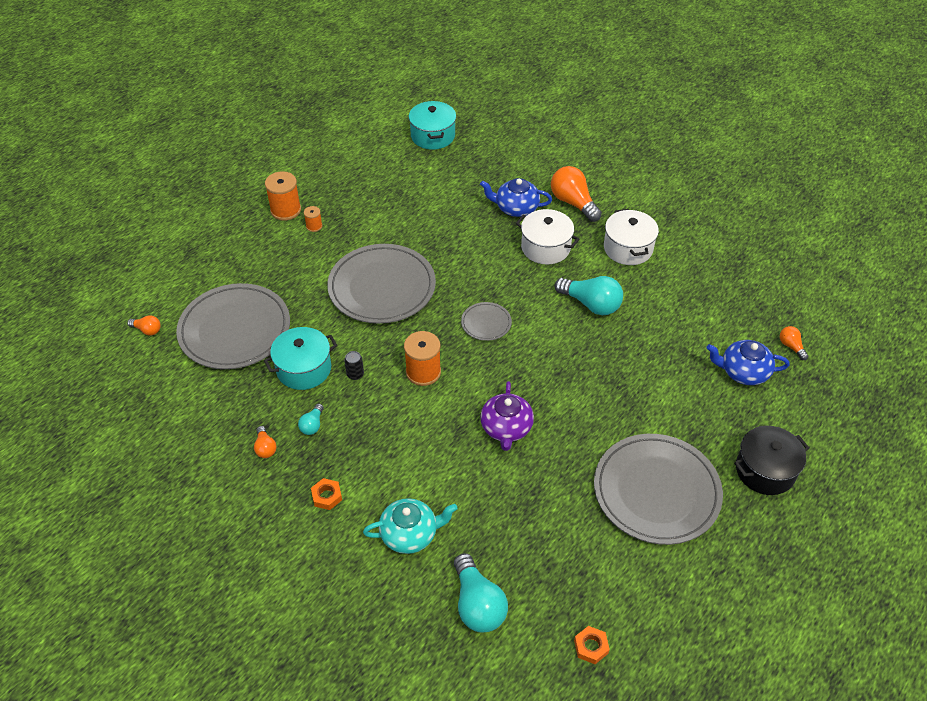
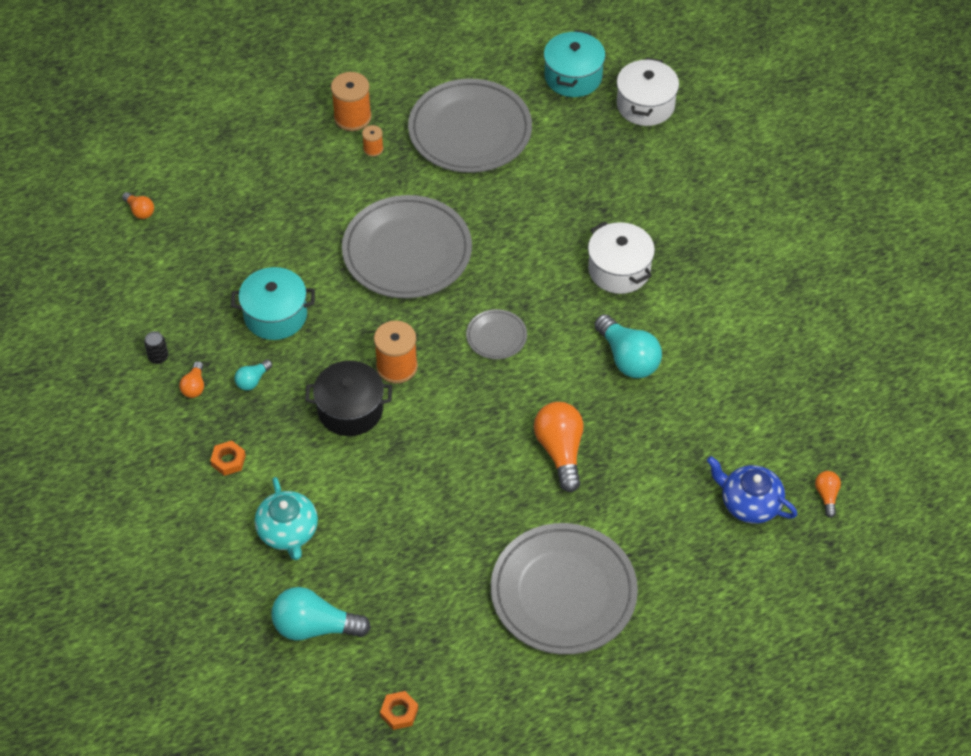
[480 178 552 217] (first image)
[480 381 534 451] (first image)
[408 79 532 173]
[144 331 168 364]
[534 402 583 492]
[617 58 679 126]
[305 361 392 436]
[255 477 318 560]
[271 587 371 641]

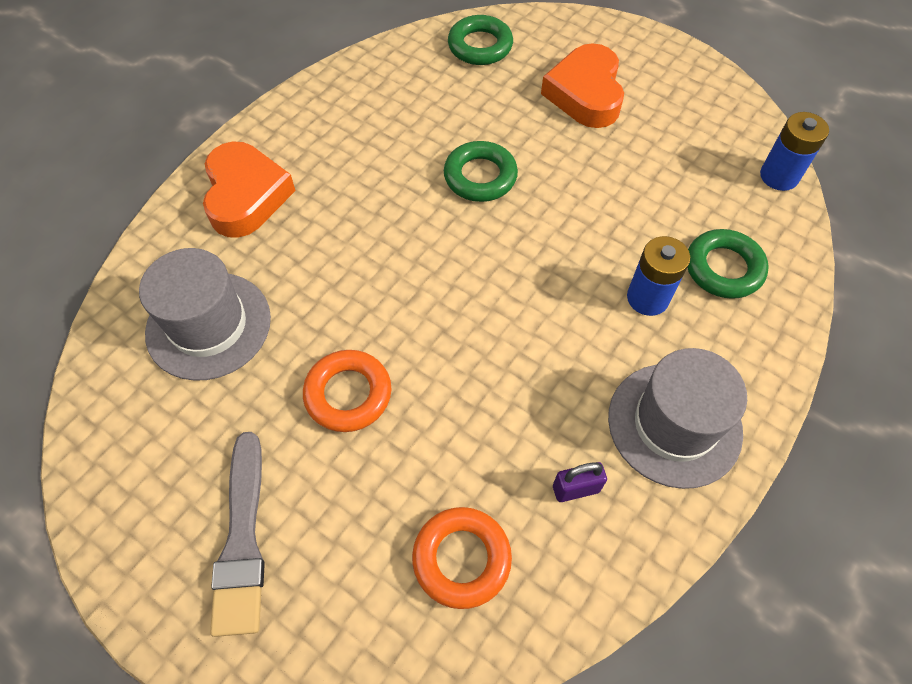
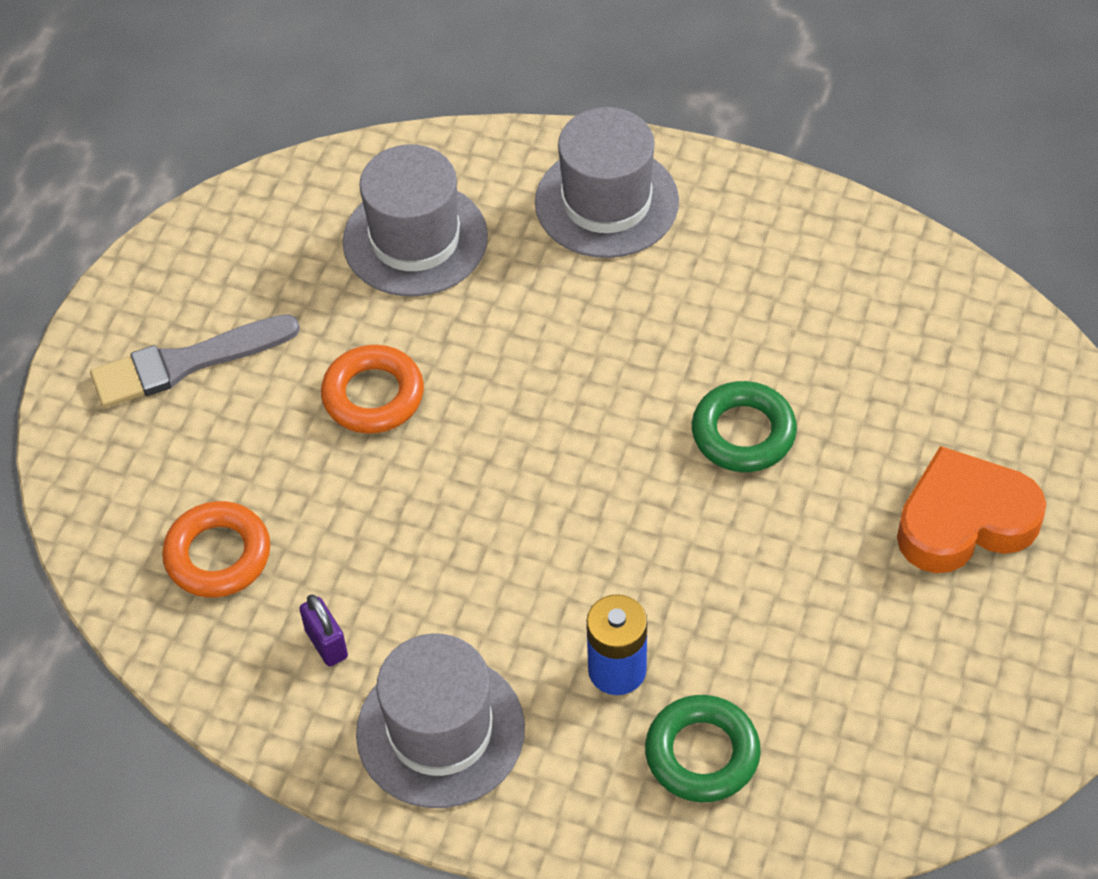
[448 15 513 65] (first image)
[760 112 829 191] (first image)
[535 107 679 258]

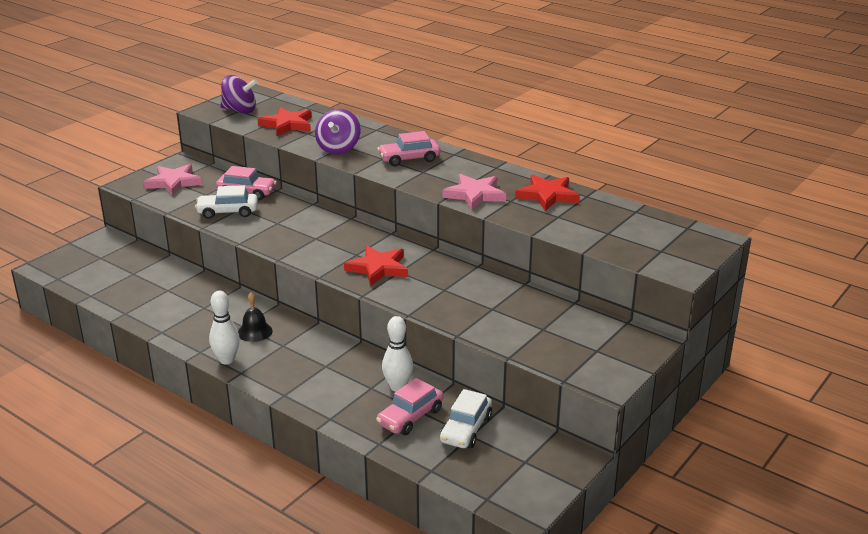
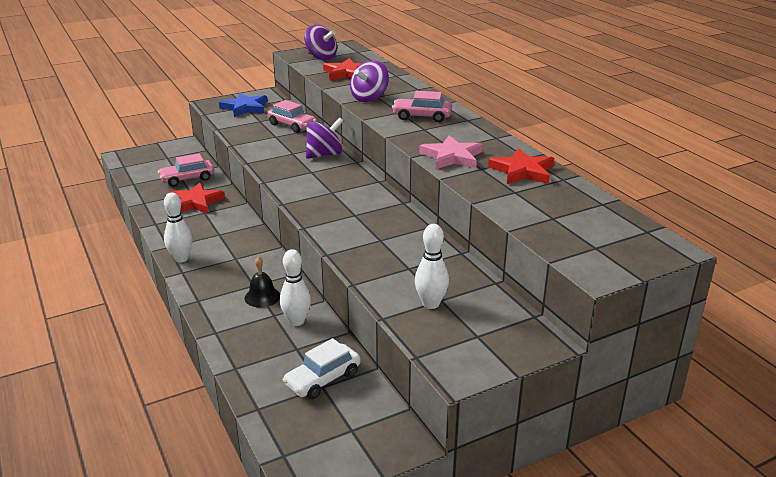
[195 185 258 219] (first image)
[306 117 343 159]
[415 224 449 309]
[245 256 280 308]
[169 183 225 214]
[158 154 215 187]
[219 93 267 117]

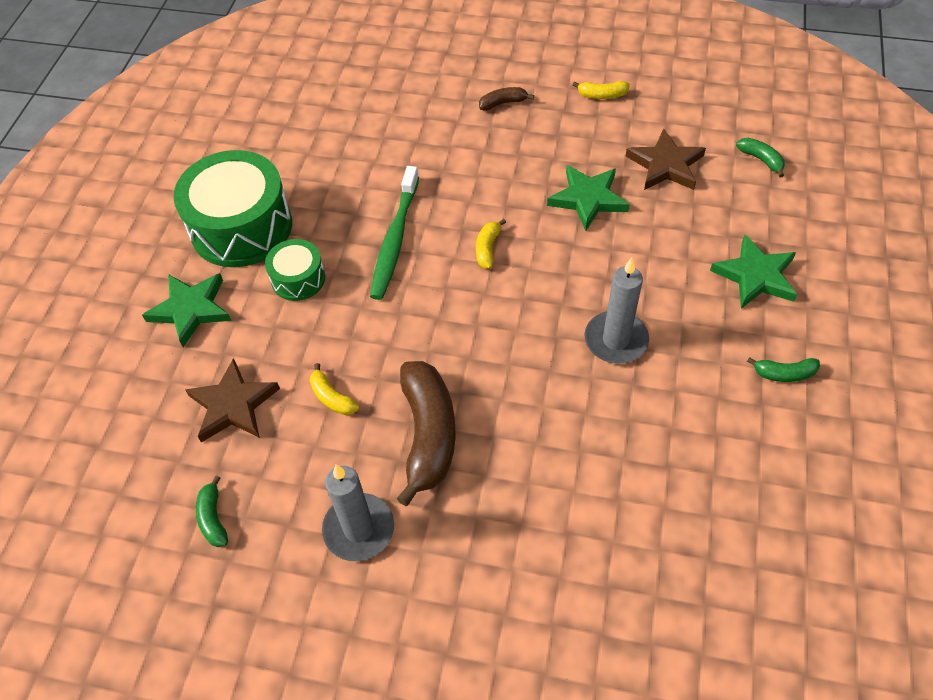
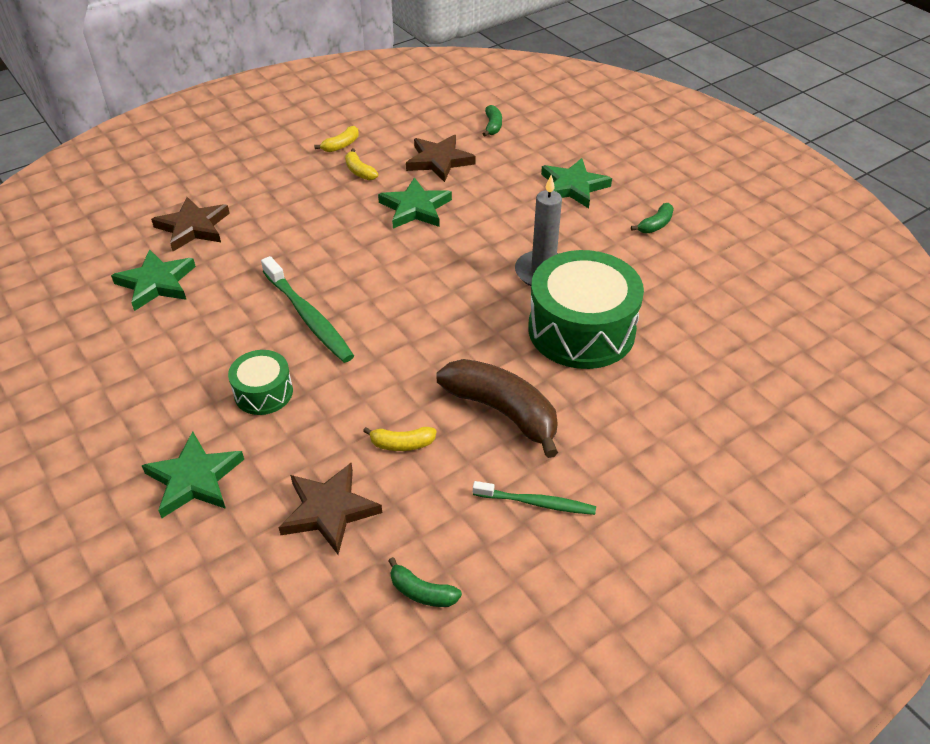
[479 87 534 111] (first image)
[111 249 196 311]
[151 197 230 251]
[528 250 644 369]
[345 149 379 180]
[473 481 596 515]
[483 105 502 136]

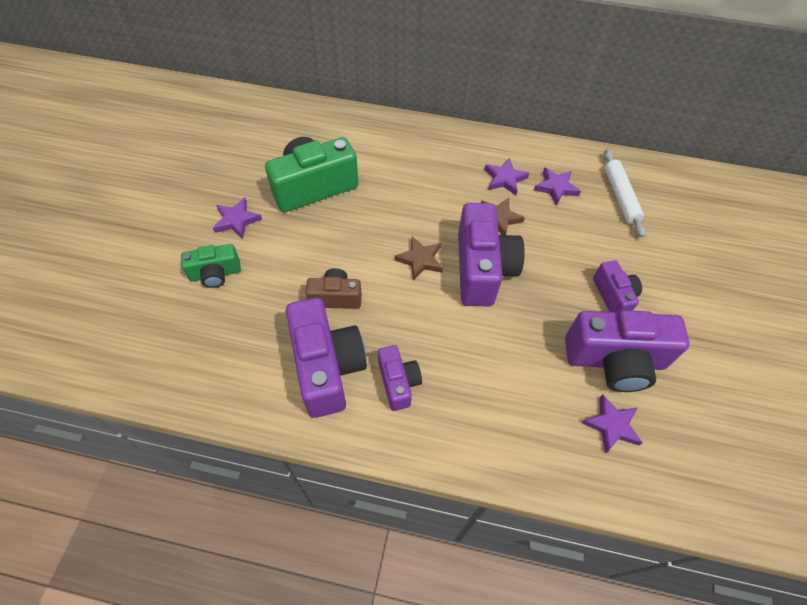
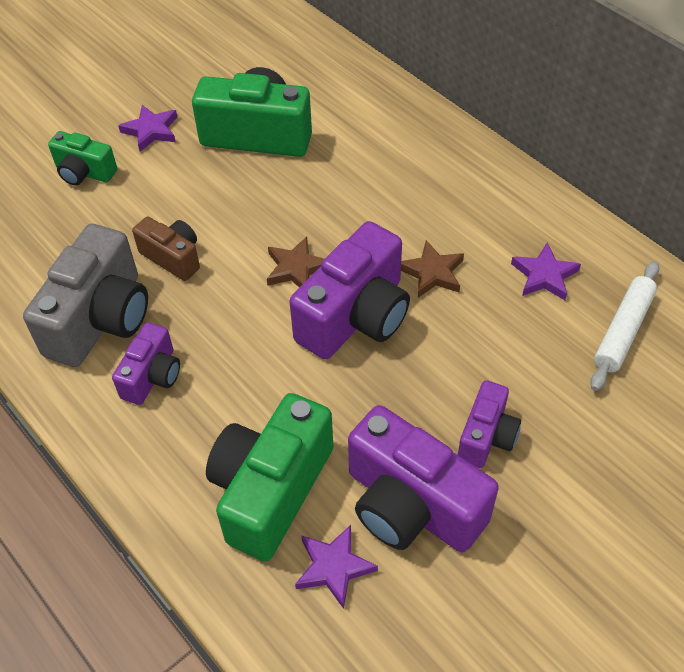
[484 158 529 195] (first image)
[206 393 333 562]
[23 224 148 367]

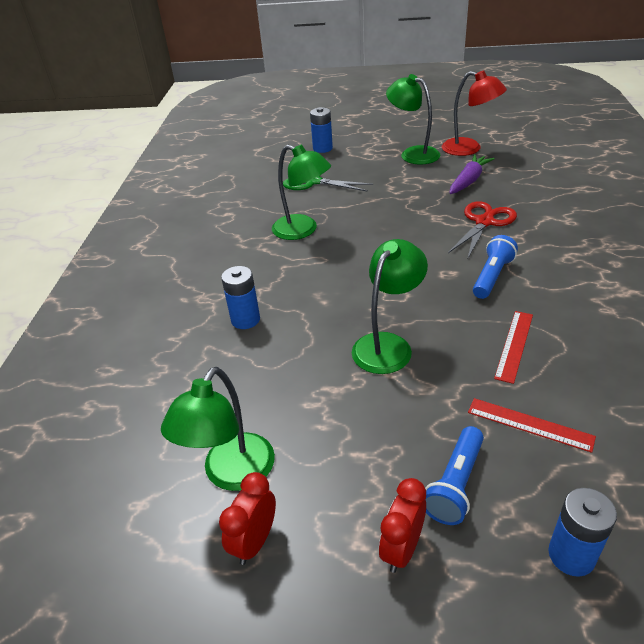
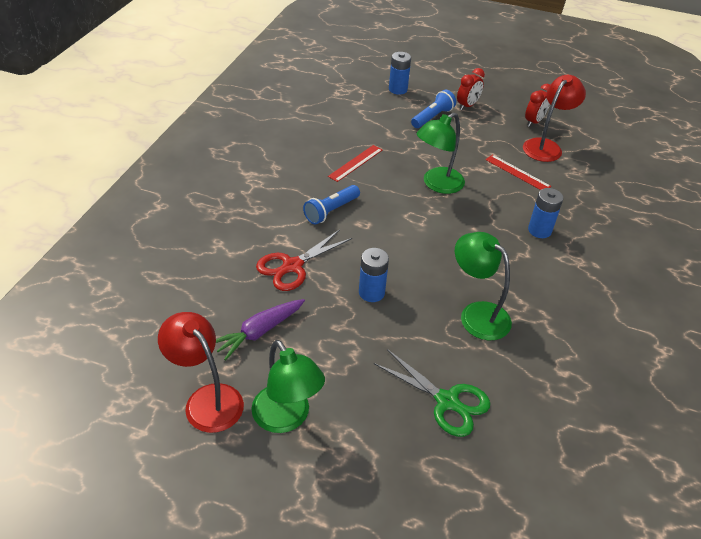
[359 248 389 302]
[485 154 551 190]
[523 75 586 162]

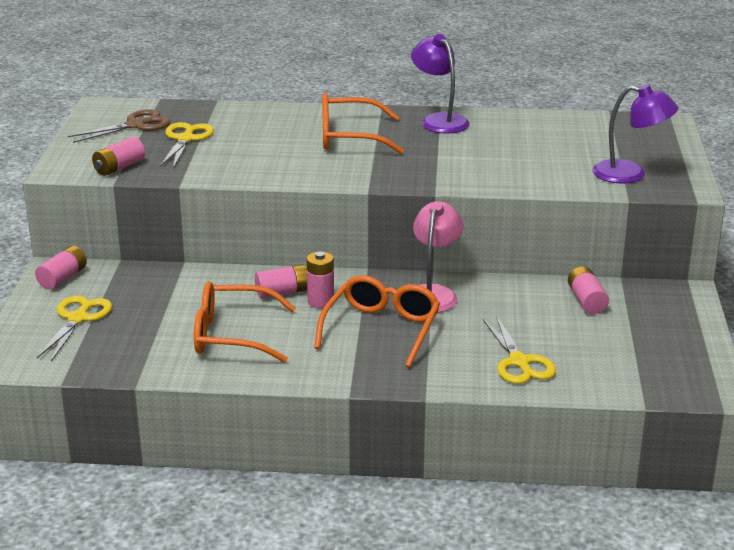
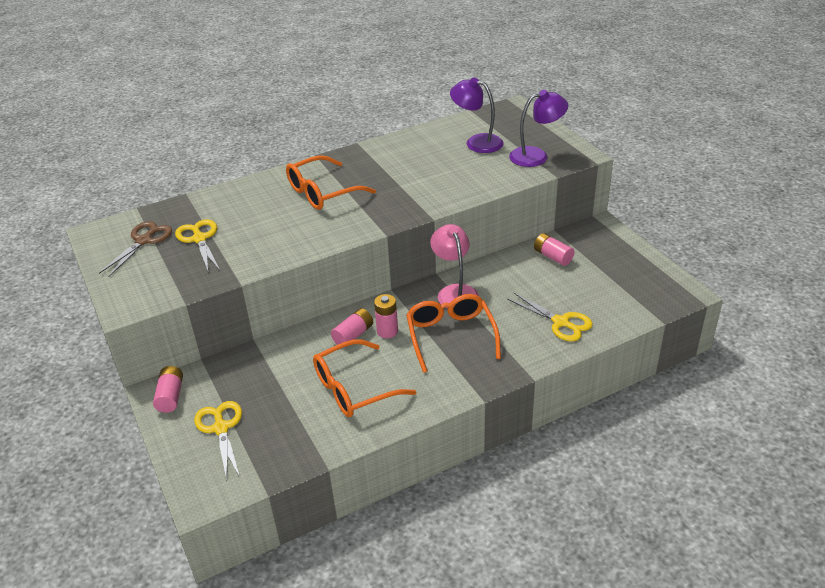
[92 137 145 176] (first image)
[450 77 503 153]

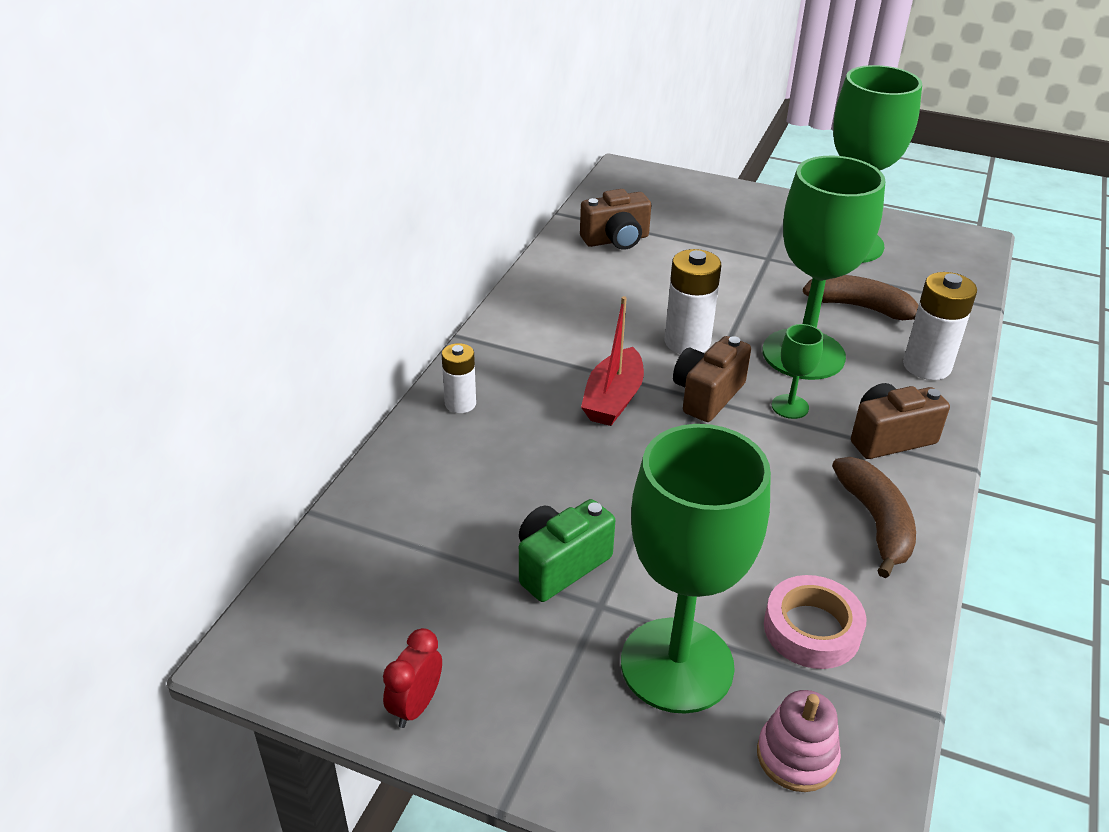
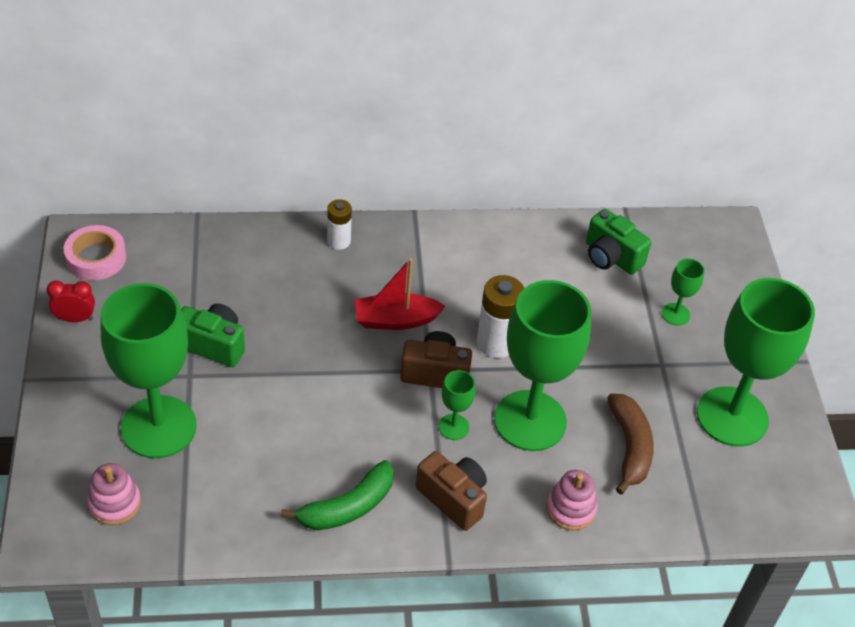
[662 258 704 326]
[64 225 126 280]
[546 470 598 530]
[586 209 651 275]
[281 460 394 530]

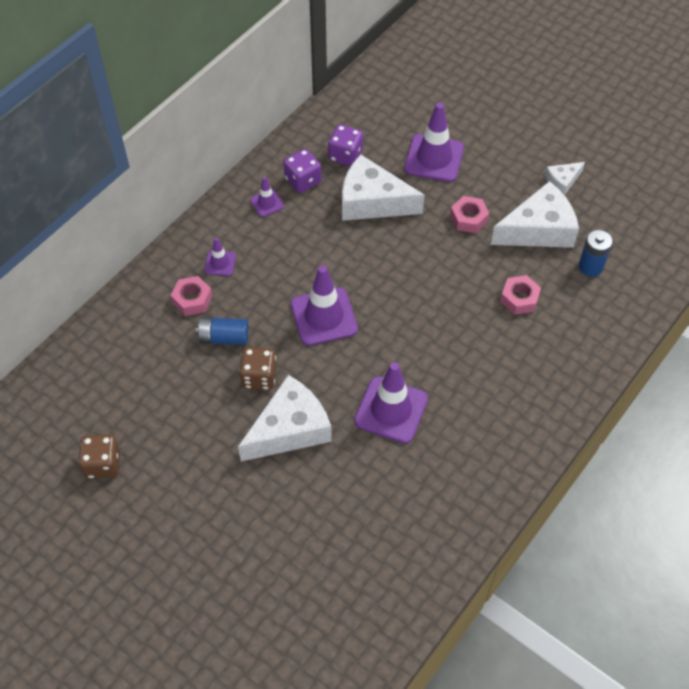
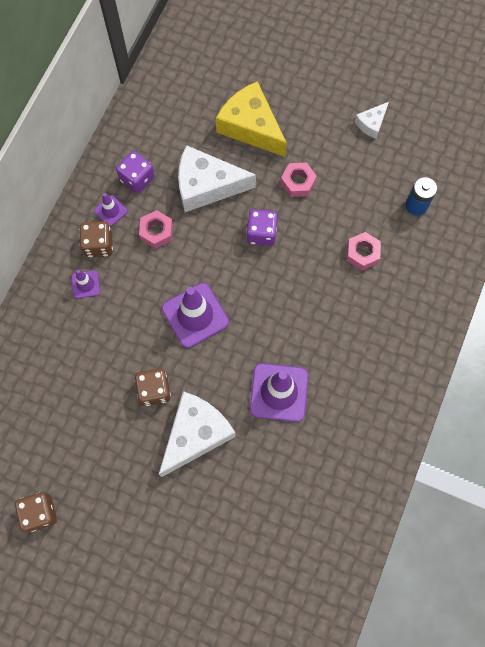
[196 317 248 345] (first image)
[491 181 579 248] (first image)
[80 221 113 258]
[139 210 173 249]
[246 209 278 246]
[216 81 287 157]

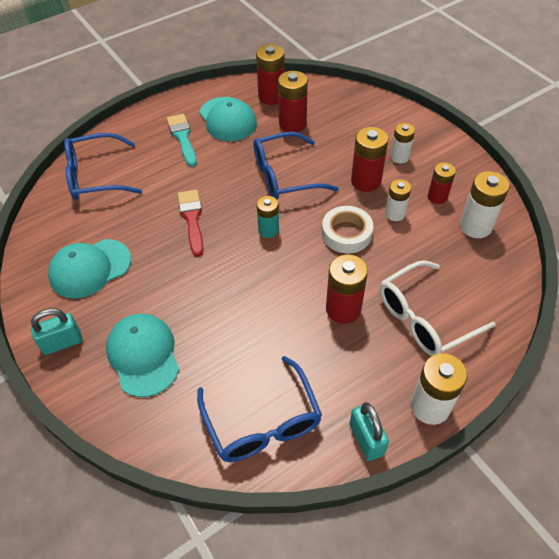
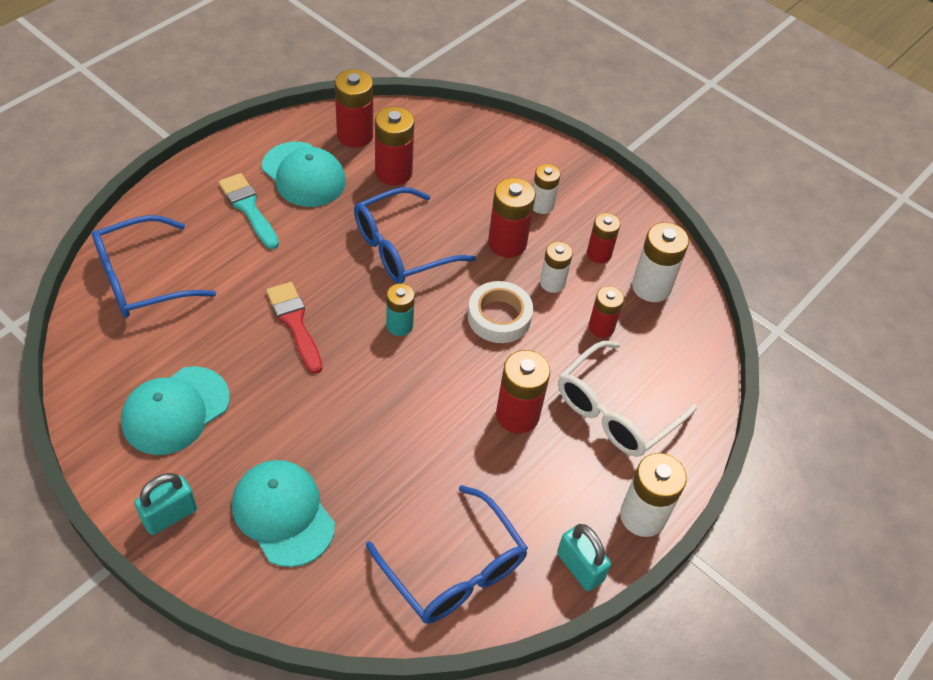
[588 286 624 338]

